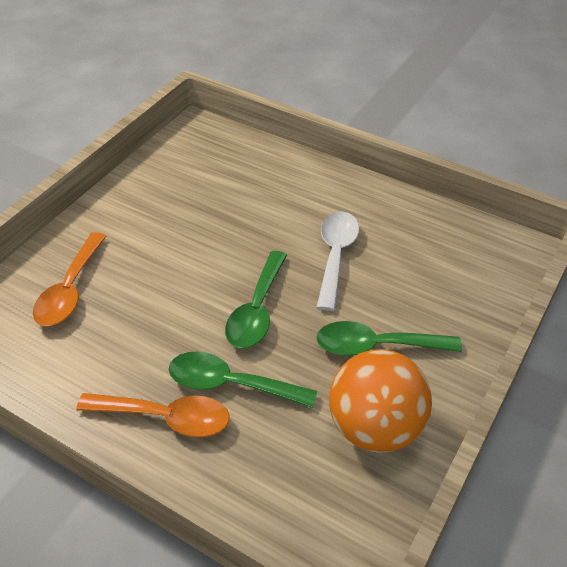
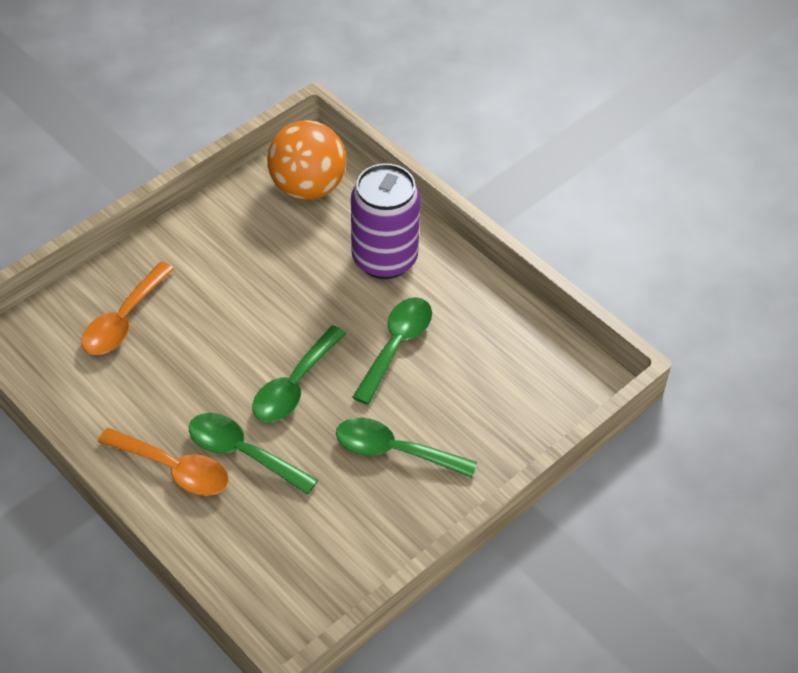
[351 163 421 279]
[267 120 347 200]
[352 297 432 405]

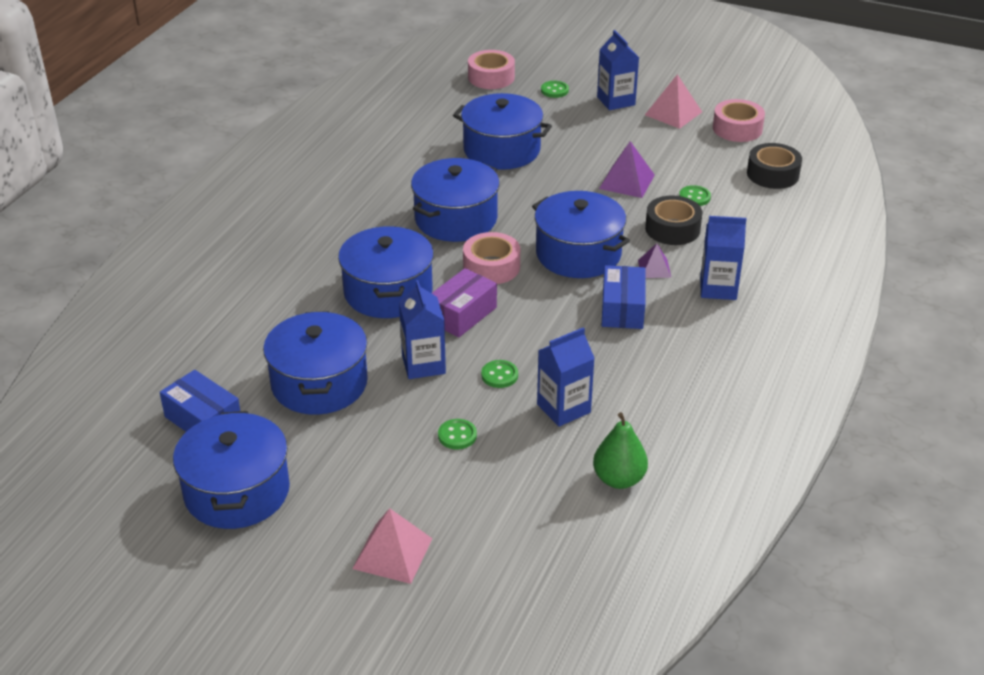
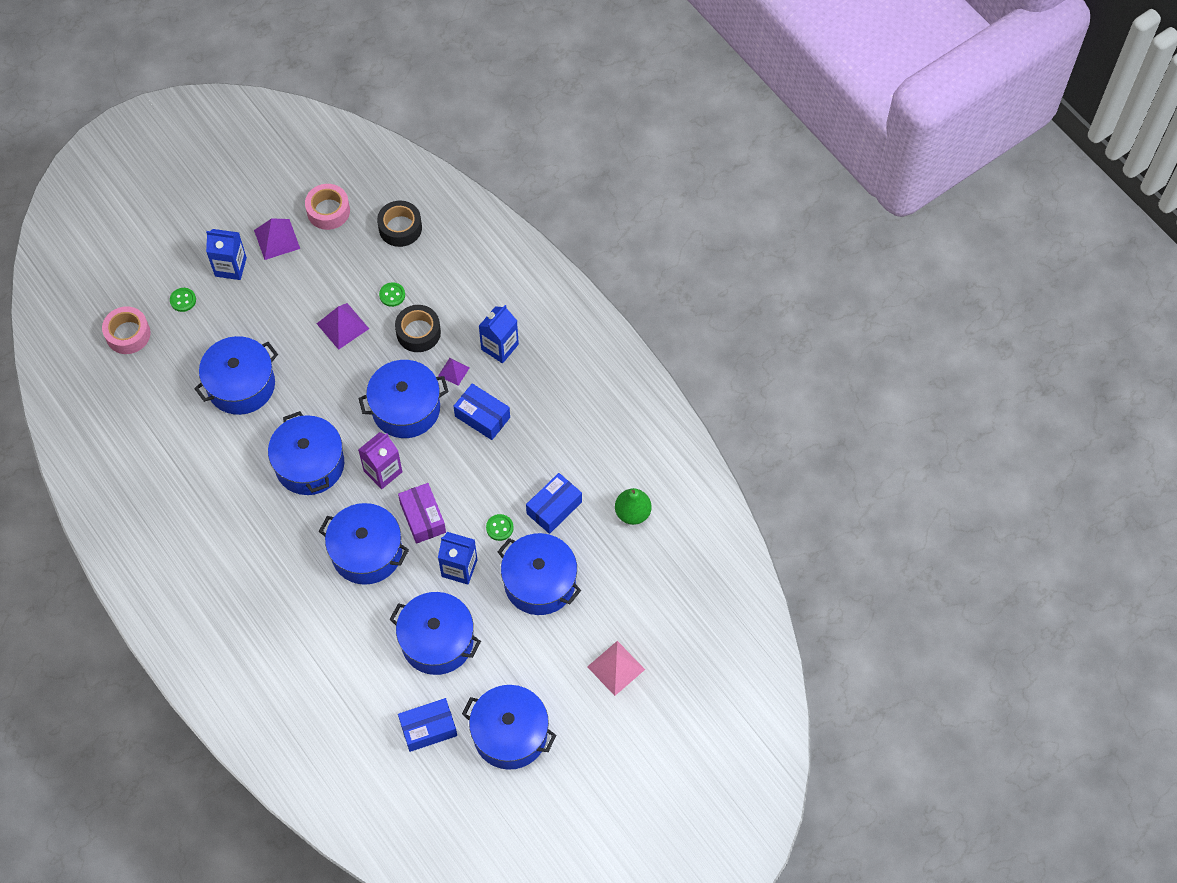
[497 533 581 615]
[358 432 402 489]
[526 473 582 534]
[254 218 300 260]

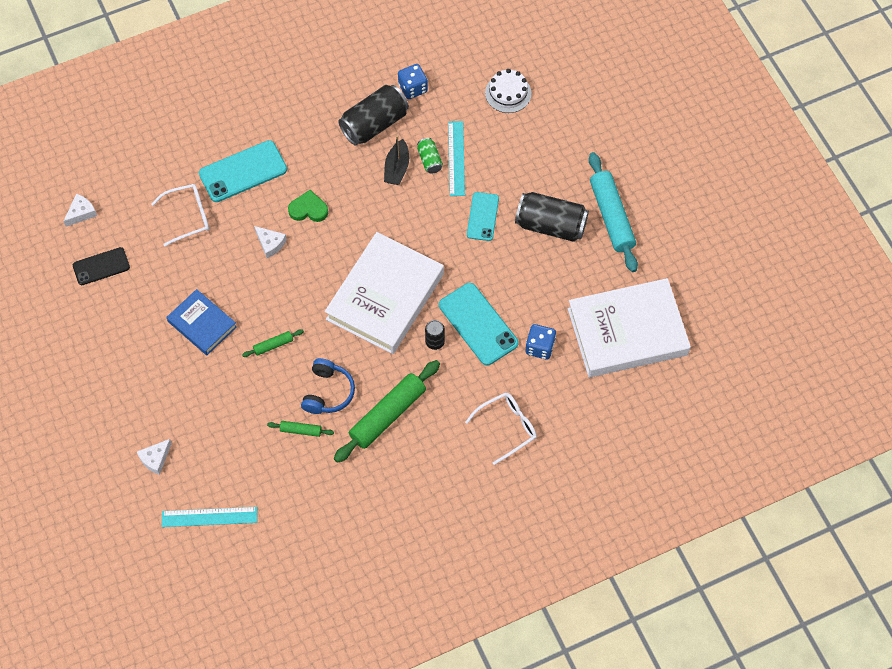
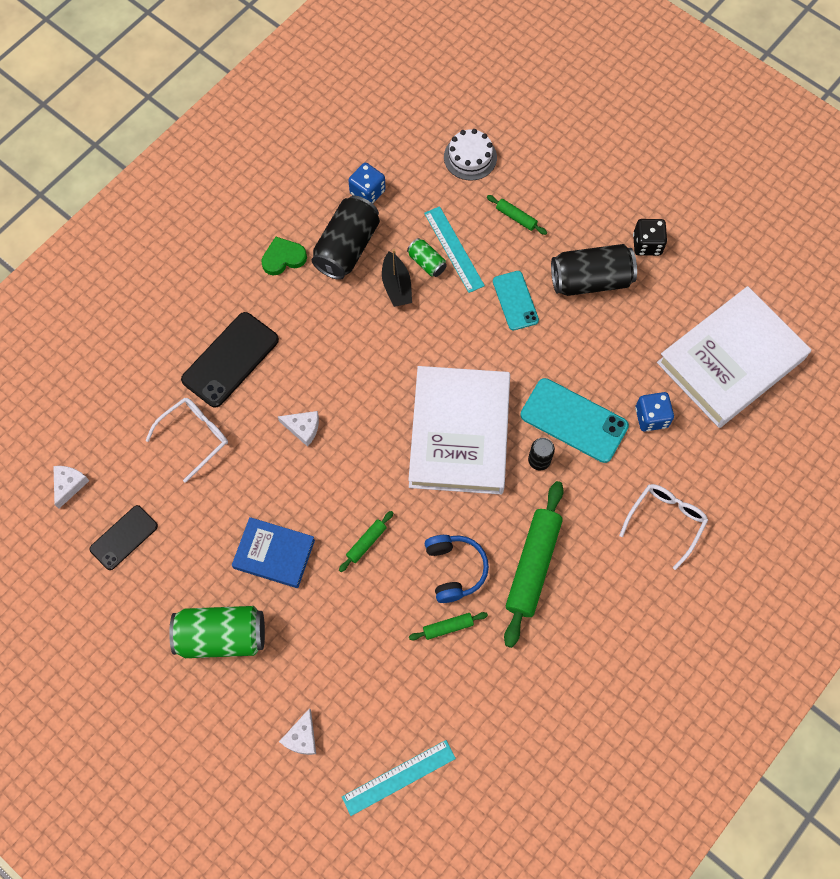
[169 606 265 658]
[487 195 547 235]
[261 237 307 275]
[633 219 667 256]
[181 312 279 408]

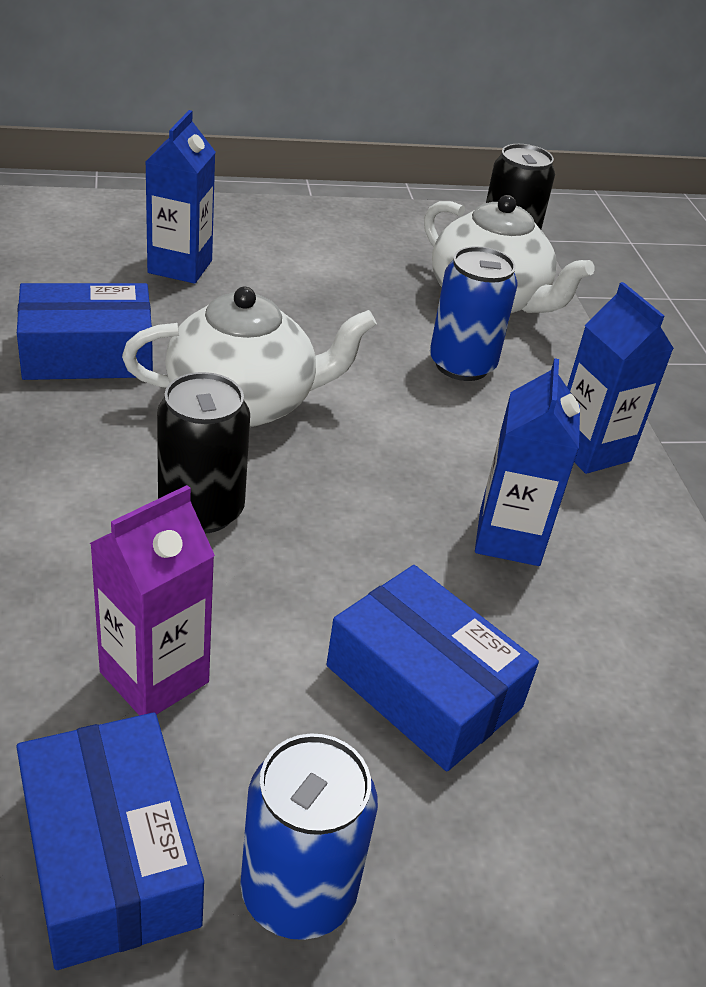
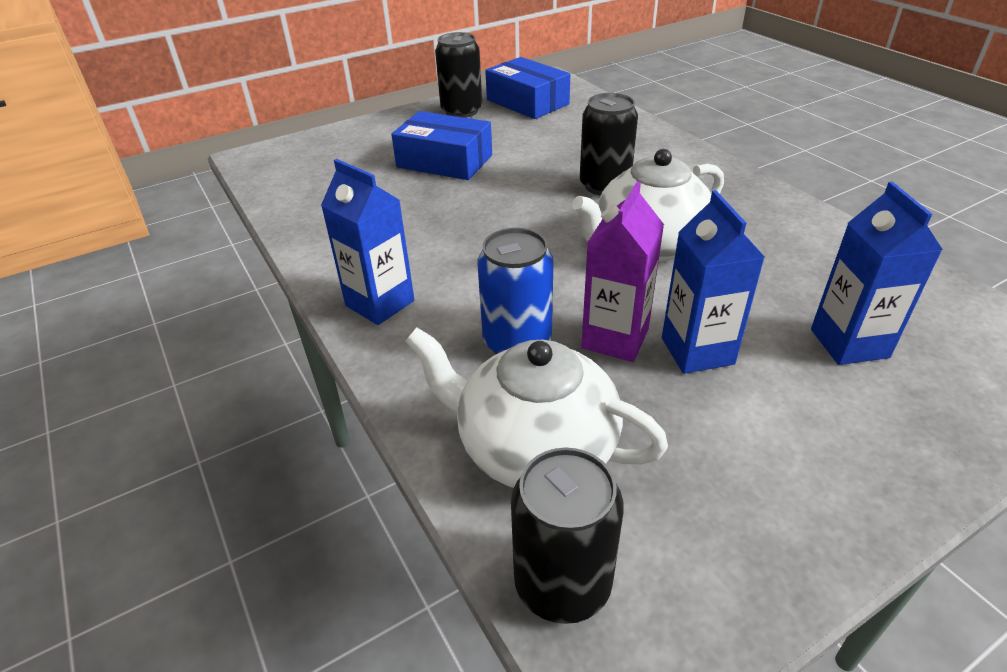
[17 283 153 380] (first image)
[581 181 664 362]
[662 190 765 374]
[435 32 482 118]

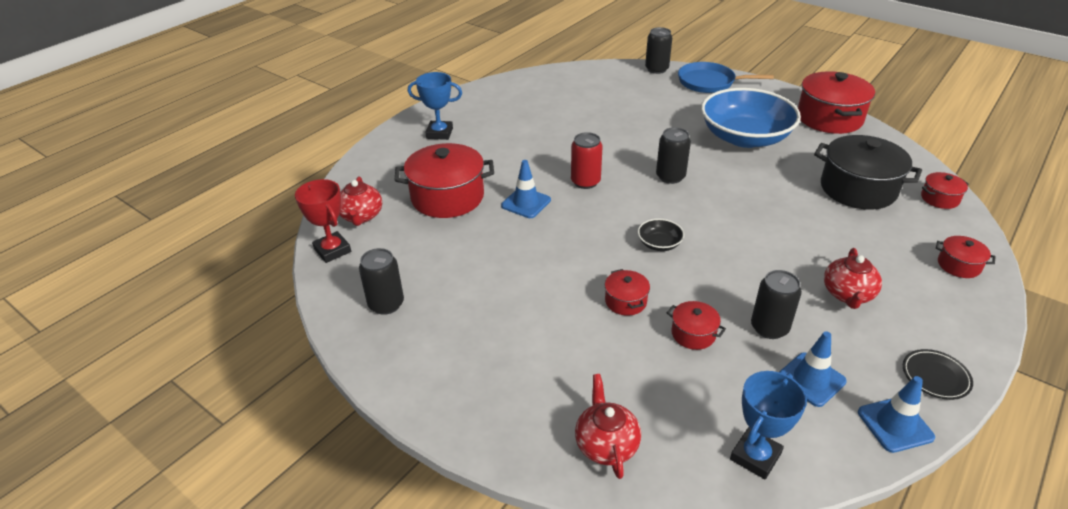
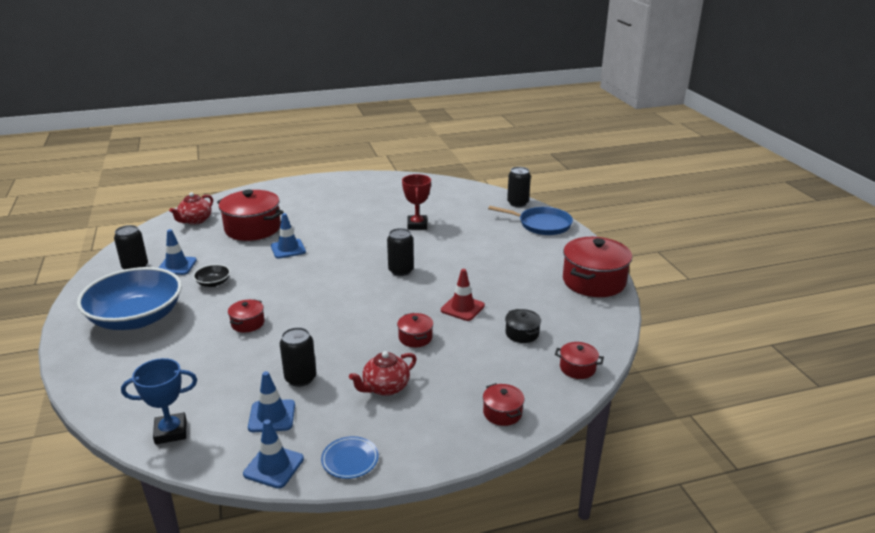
[408 72 462 140] (first image)
[571 132 603 189] (first image)
[575 374 641 479] (first image)
[159 229 197 275]
[441 269 485 321]
[402 174 431 230]
[193 264 230 287]
[397 313 433 347]
[77 267 182 330]
[321 436 379 479]
[488 206 573 235]
[505 309 541 343]

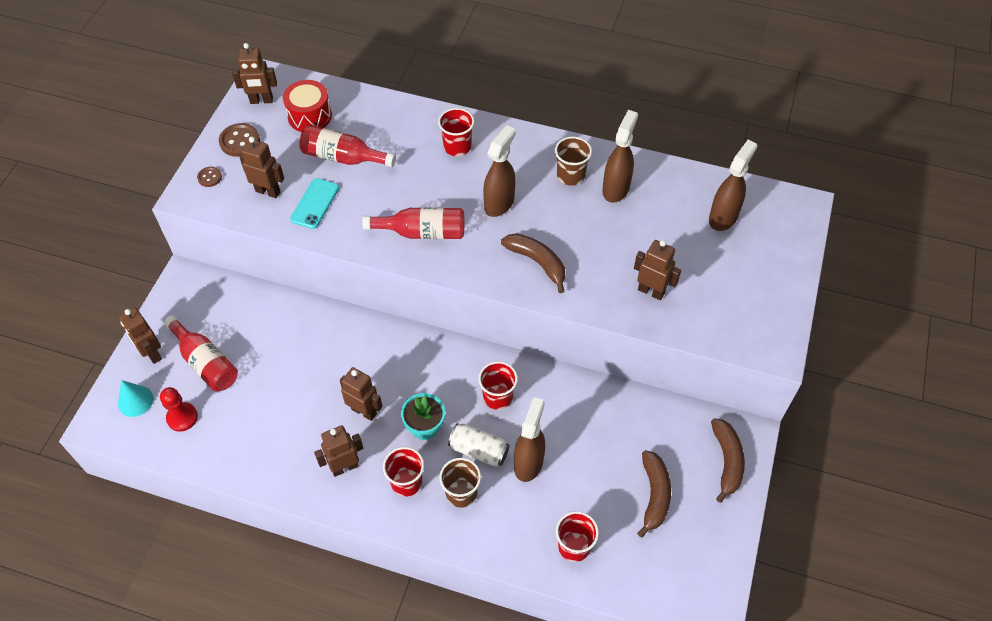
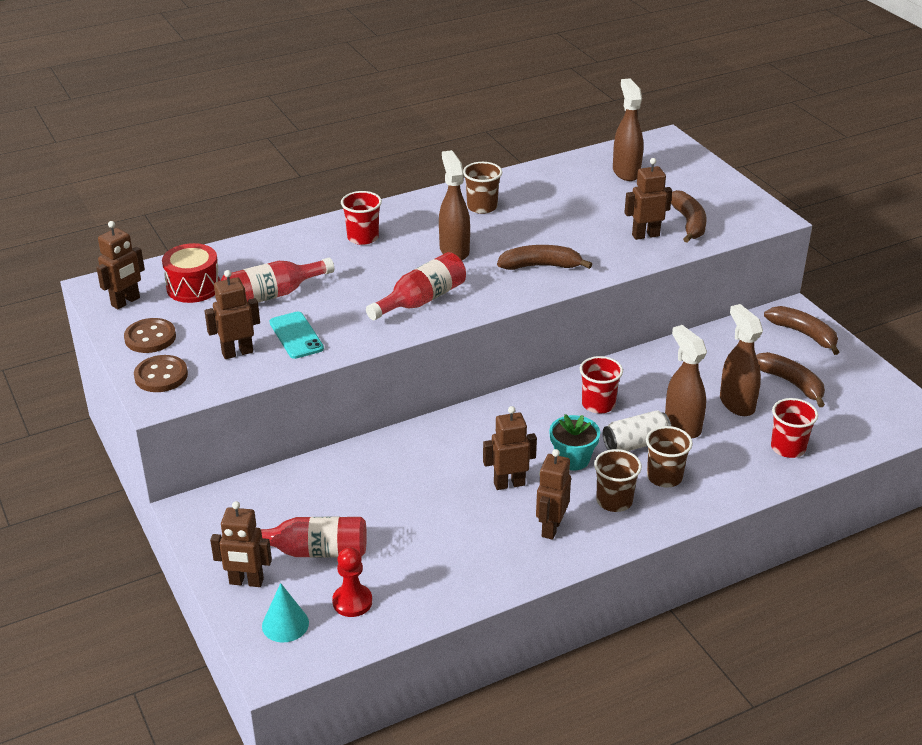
[671 190 707 243]
[720 304 763 416]
[594 449 642 512]
[134 355 188 392]

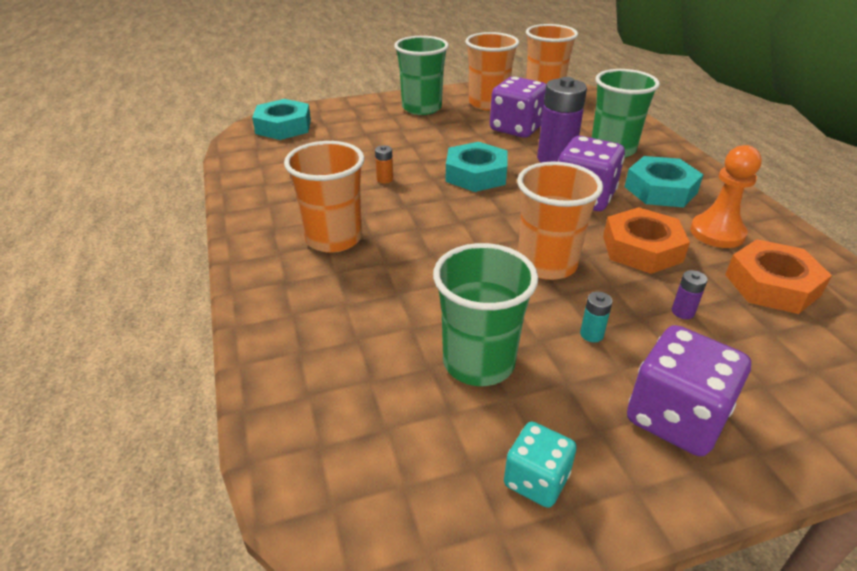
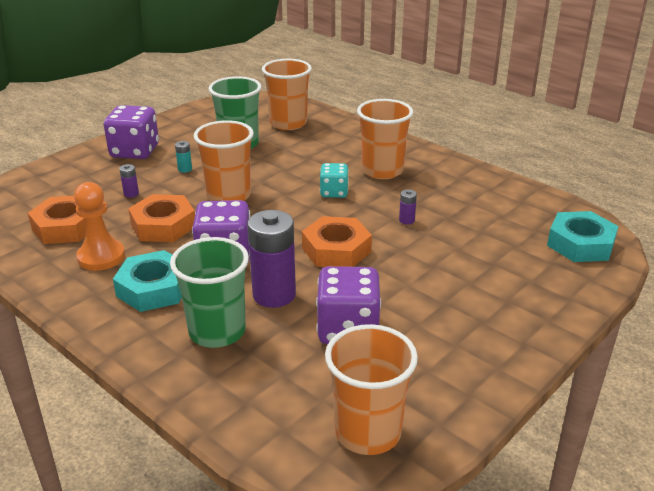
[394 36 449 115] (first image)
[262 59 312 130]
[320 163 349 198]
[399 189 417 225]
[302 216 372 267]

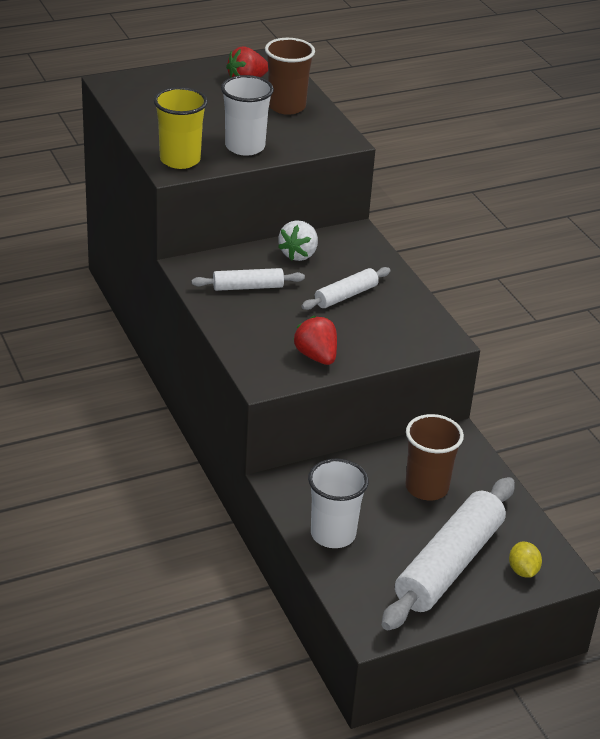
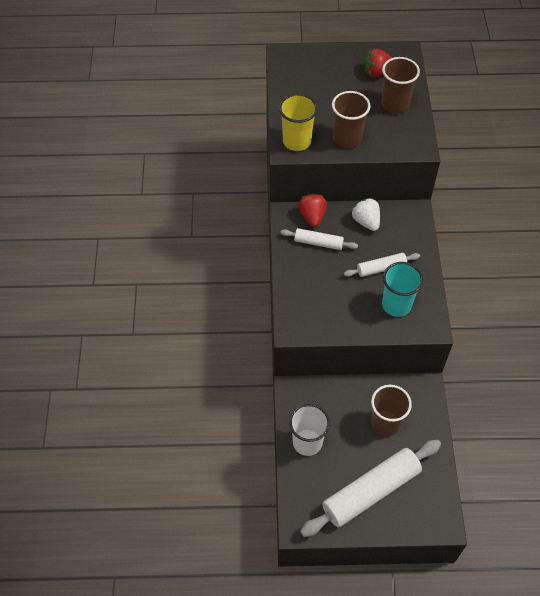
[509 542 542 578] (first image)
[382 262 423 317]
[298 194 327 227]
[332 91 370 148]
[352 198 380 231]

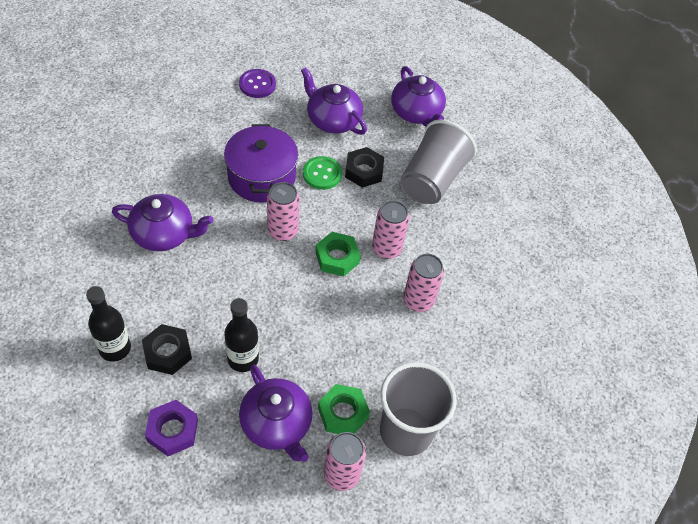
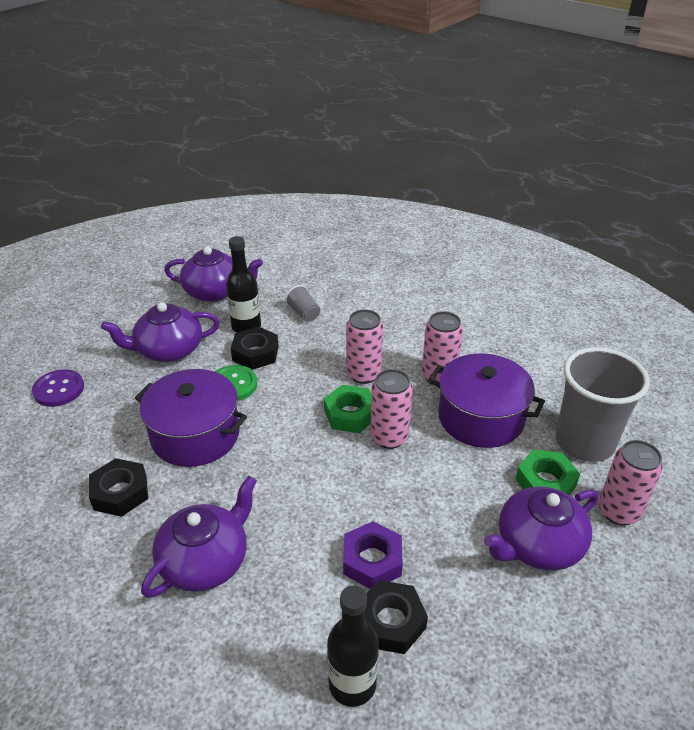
[89 458 148 517]
[429 353 545 448]
[343 521 403 589]
[226 236 261 333]
[370 369 413 449]
[484 486 599 571]
[285 285 320 322]

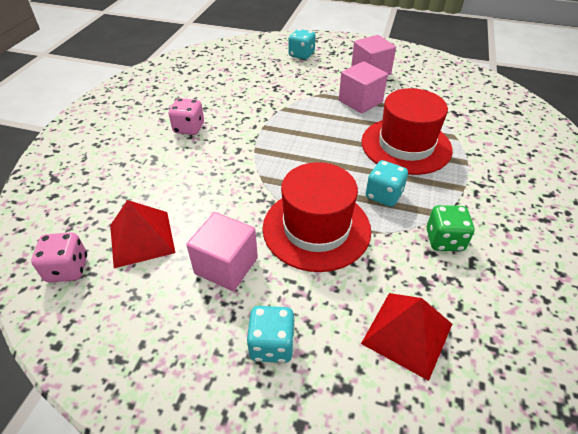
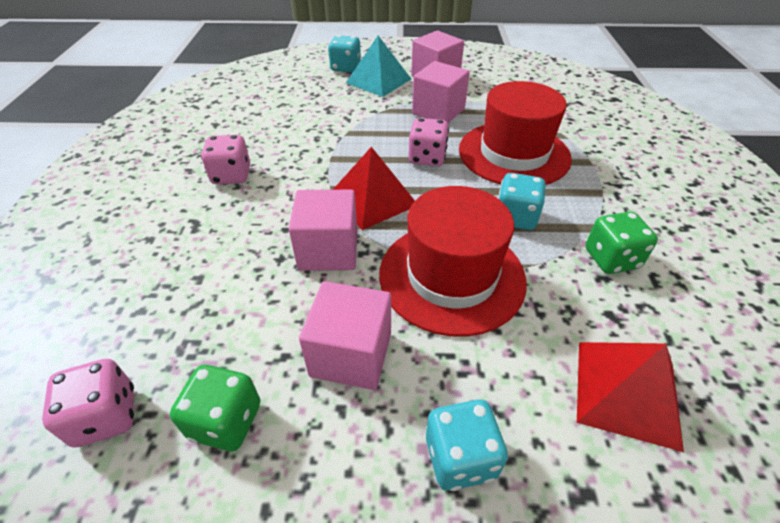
[170 365 260 451]
[289 190 357 271]
[346 36 411 97]
[408 118 449 166]
[333 147 415 230]

